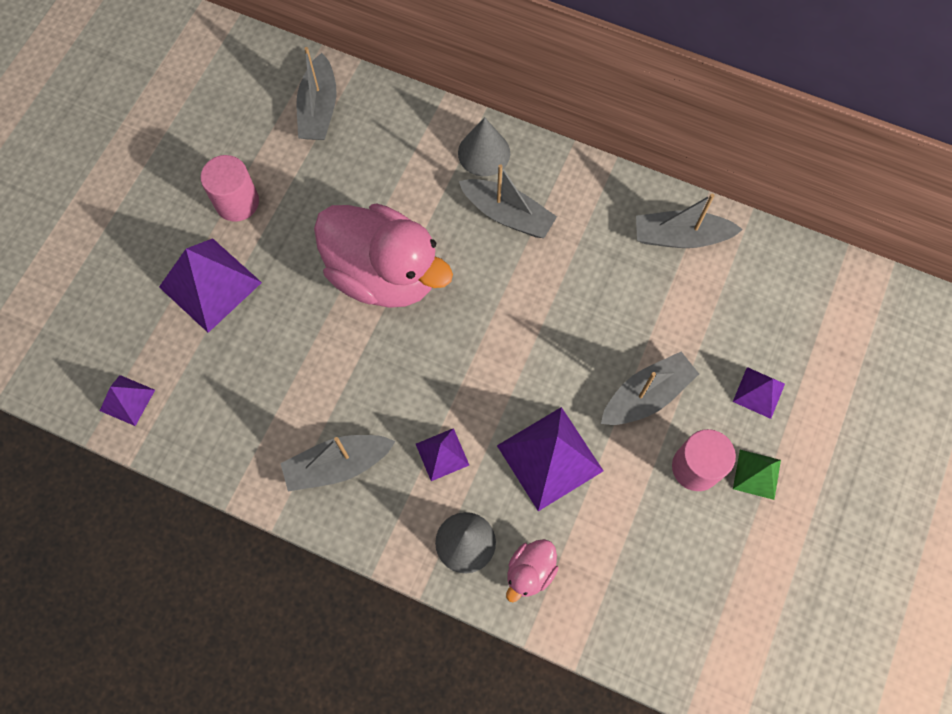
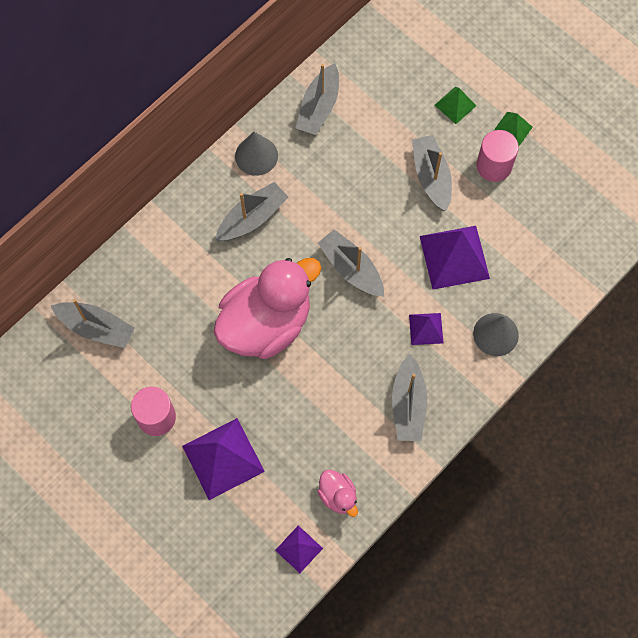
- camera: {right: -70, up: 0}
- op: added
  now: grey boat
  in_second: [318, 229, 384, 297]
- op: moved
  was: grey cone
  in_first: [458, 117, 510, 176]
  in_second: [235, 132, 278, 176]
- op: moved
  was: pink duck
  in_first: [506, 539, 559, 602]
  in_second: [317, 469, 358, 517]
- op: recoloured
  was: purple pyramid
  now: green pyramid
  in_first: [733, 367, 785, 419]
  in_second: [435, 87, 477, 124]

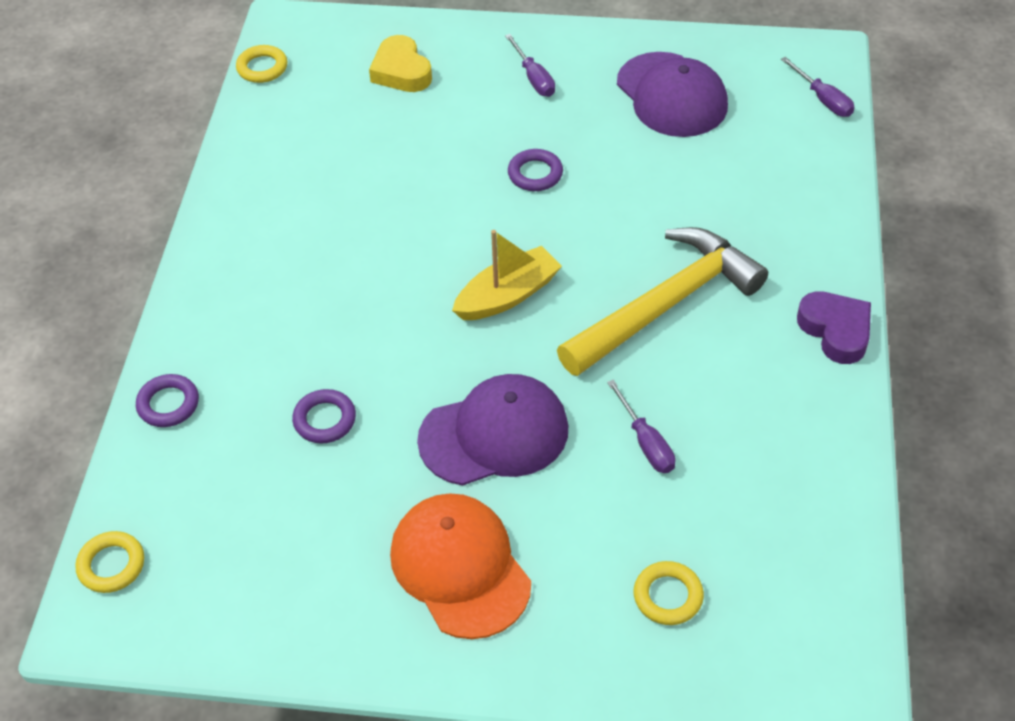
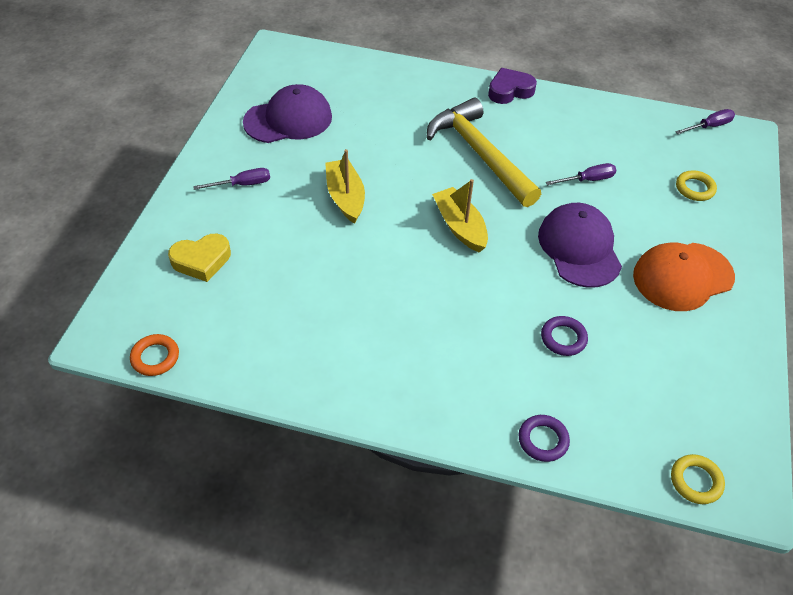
- camera: {right: -85, up: 0}
- op: moved
  was: purple screwdriver
  in_first: [781, 57, 854, 117]
  in_second: [675, 109, 735, 134]
- op: replaced
  was: purple ring
  now: yellow boat
  in_first: [508, 149, 563, 191]
  in_second: [325, 149, 365, 224]
- op: recoloured
  was: yellow ring
  now: orange ring
  in_first: [236, 45, 287, 83]
  in_second: [130, 334, 179, 376]

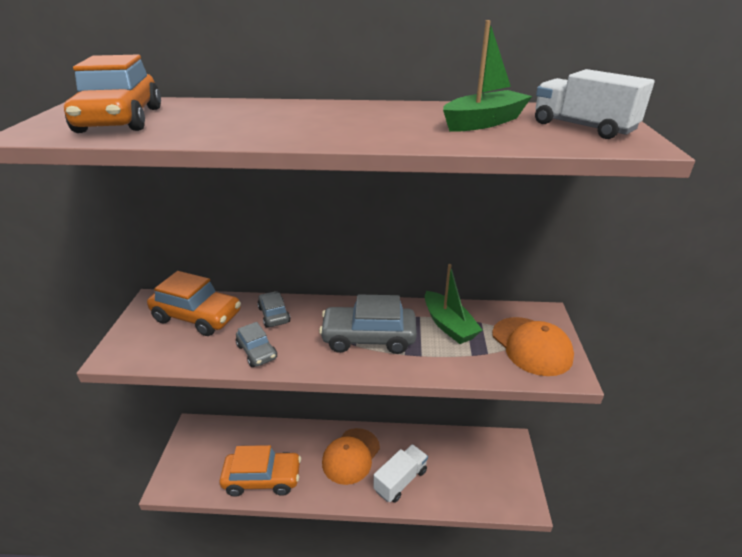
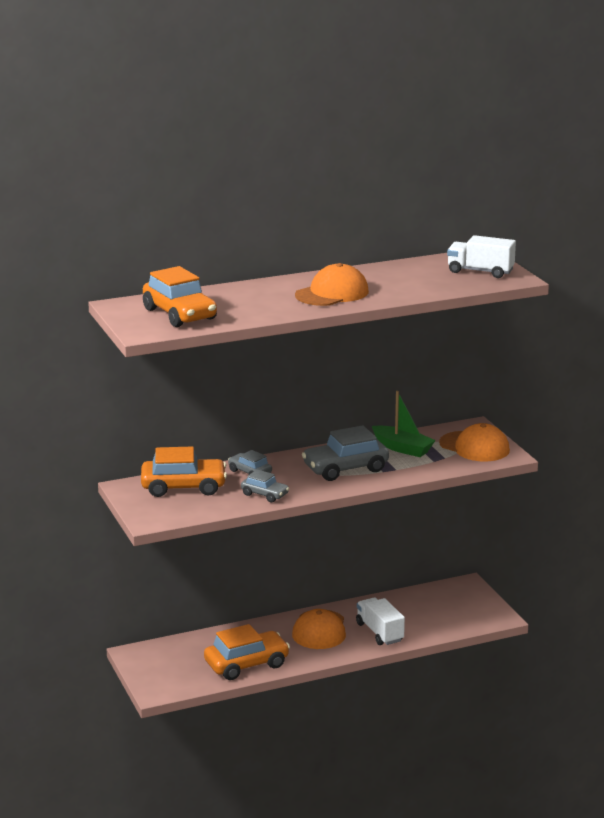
- camera: {right: -25, up: -10}
- op: removed
  was: green boat
  in_first: [443, 20, 532, 132]
- op: added
  now: orange cap
  in_second: [295, 263, 369, 306]
- op: turned
  was: white truck
  in_first: [373, 444, 428, 502]
  in_second: [356, 597, 405, 645]
  clockwise: -45

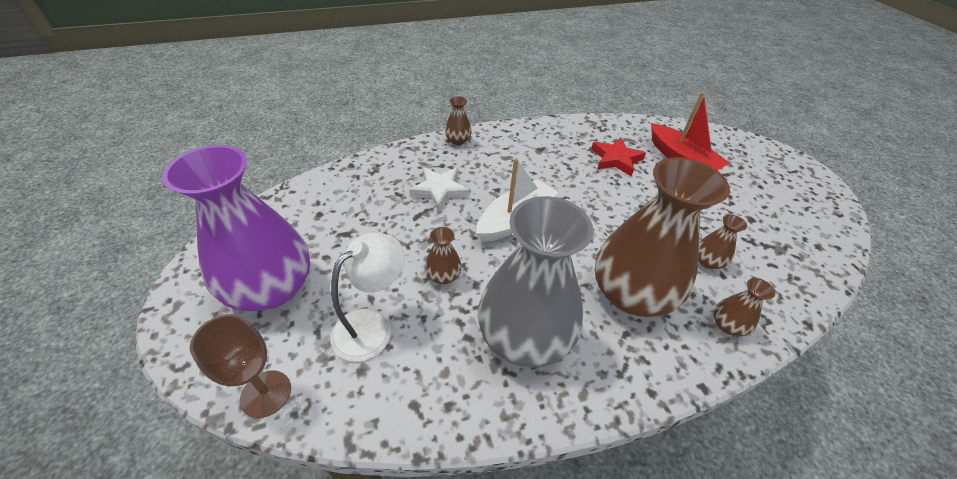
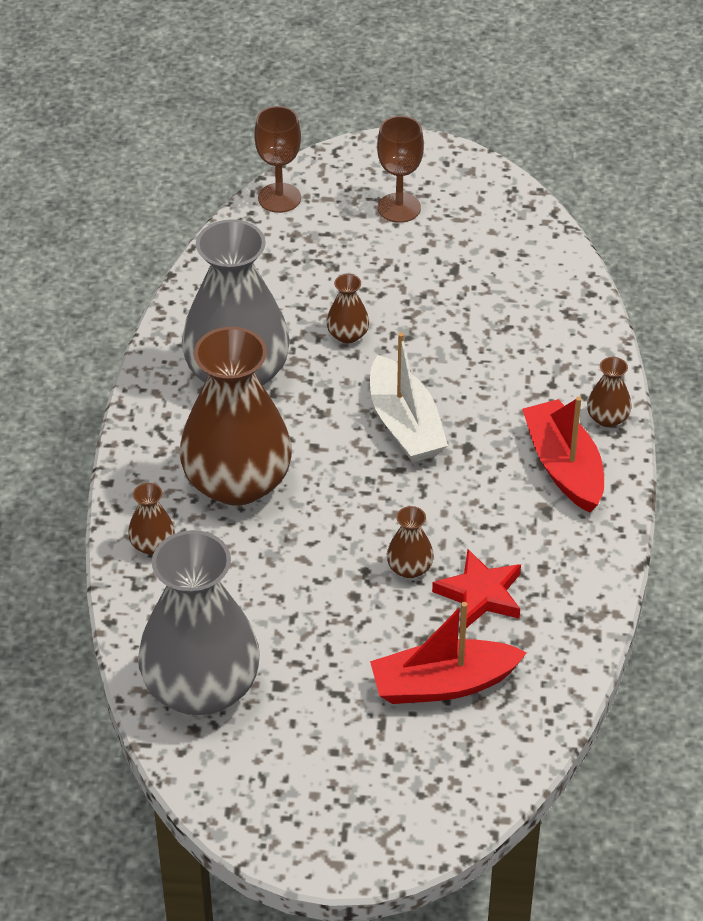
- camera: {right: 115, up: 0}
- op: removed
  was: white lamp
  in_first: [330, 233, 404, 362]
- op: removed
  was: white star
  in_first: [409, 167, 469, 211]
- op: added
  now: grey vase
  in_second: [138, 530, 260, 715]
- op: added
  now: red boat
  in_second: [522, 397, 604, 512]
- op: moved
  was: brown vase
  in_first: [698, 214, 747, 269]
  in_second: [387, 506, 434, 578]
- op: replaced
  was: purple vase
  now: brown goblet
  in_first: [162, 145, 310, 311]
  in_second: [377, 116, 424, 223]

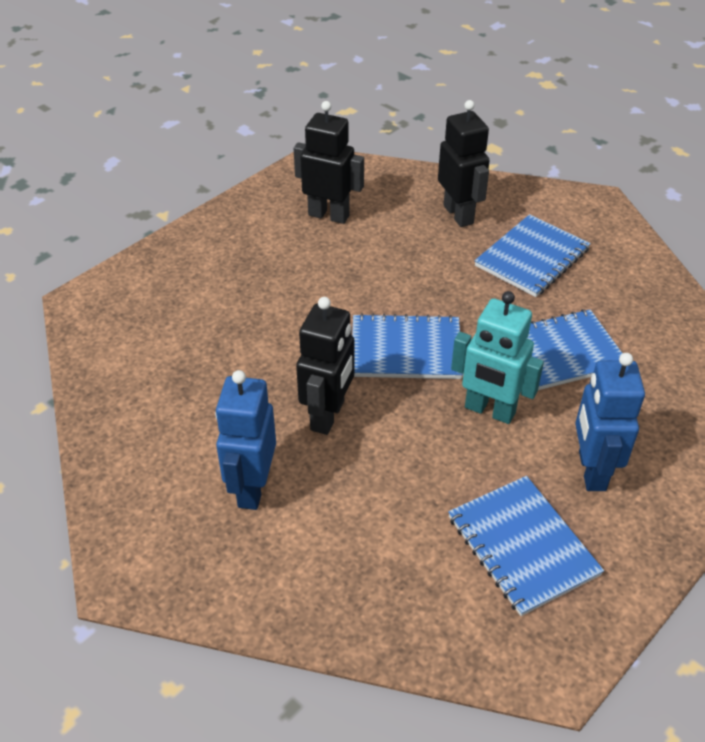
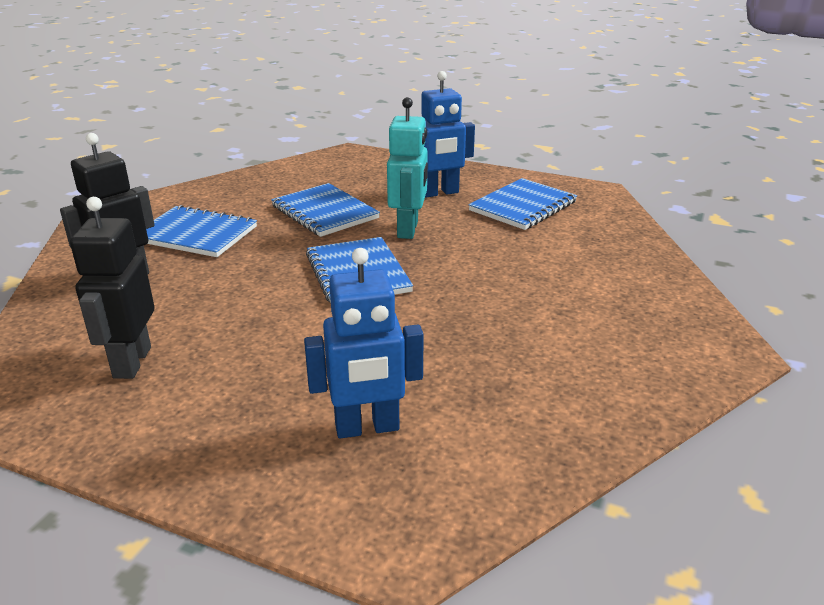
- camera: {right: -110, up: -15}
- op: removed
  was: black robot
  in_first: [296, 297, 354, 435]
- op: moved
  was: blue robot
  in_first: [215, 370, 276, 510]
  in_second: [304, 248, 424, 439]

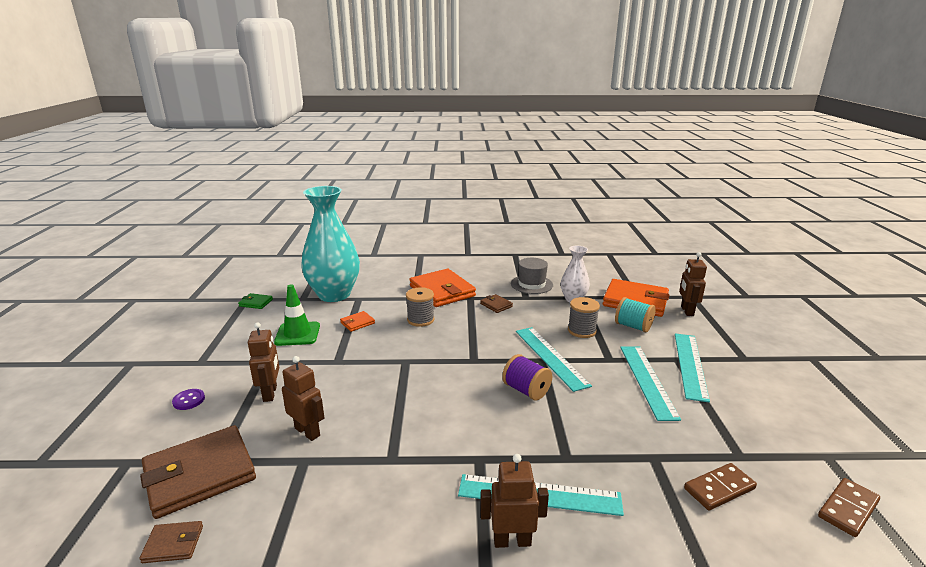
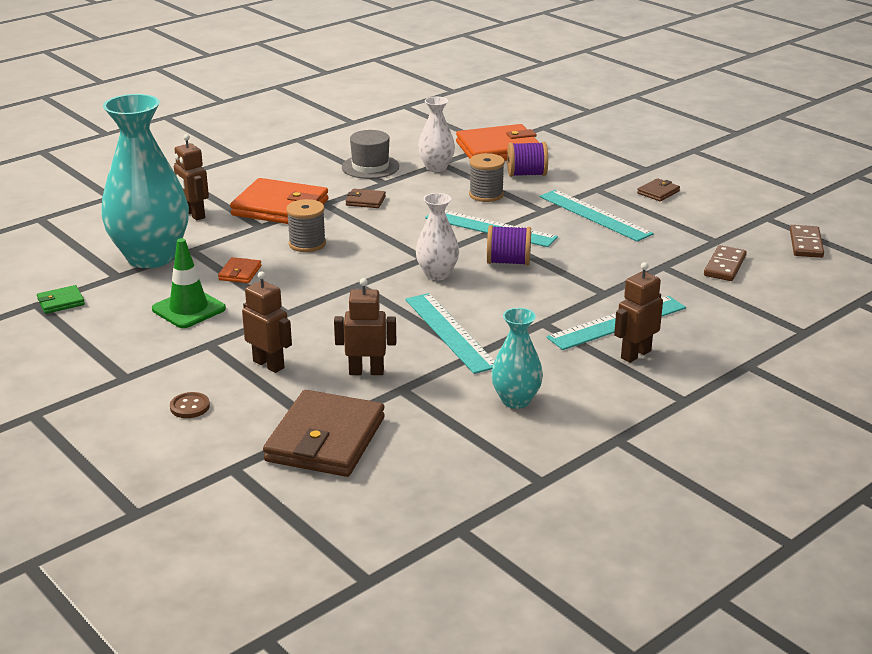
- camera: {right: -40, up: 5}
- op: added
  now: white vase
  in_second: [416, 193, 459, 280]
- op: added
  now: turquoise vase
  in_second: [491, 308, 543, 409]
- op: moved
  was: brown wallet
  in_first: [139, 521, 203, 563]
  in_second: [637, 178, 680, 201]
- op: moved
  was: turquoise ruler
  in_first: [675, 333, 710, 403]
  in_second: [405, 293, 495, 374]
- op: moved
  was: brown robot
  in_first: [679, 252, 707, 316]
  in_second: [174, 134, 209, 220]
- op: recoloured
  was: purple button
  now: brown button
  in_first: [172, 389, 205, 410]
  in_second: [170, 392, 210, 418]
- op: recoloured
  was: turquoise spool
  now: purple spool
  in_first: [615, 297, 656, 333]
  in_second: [507, 142, 548, 177]

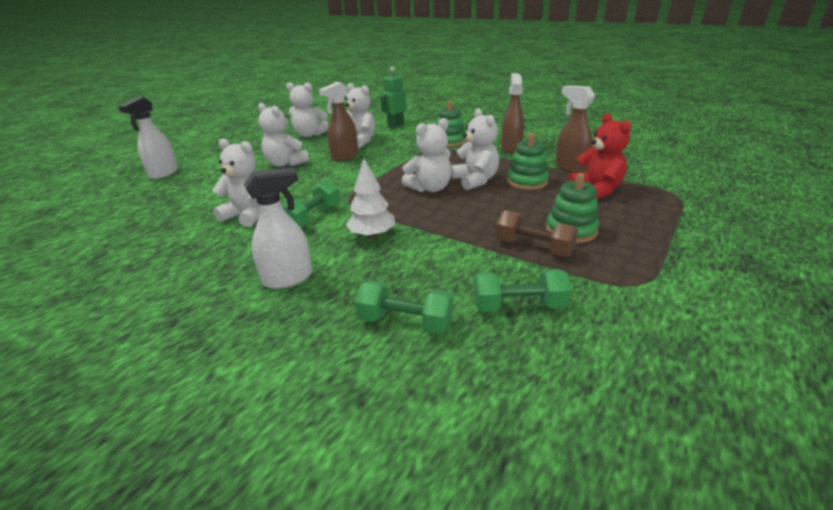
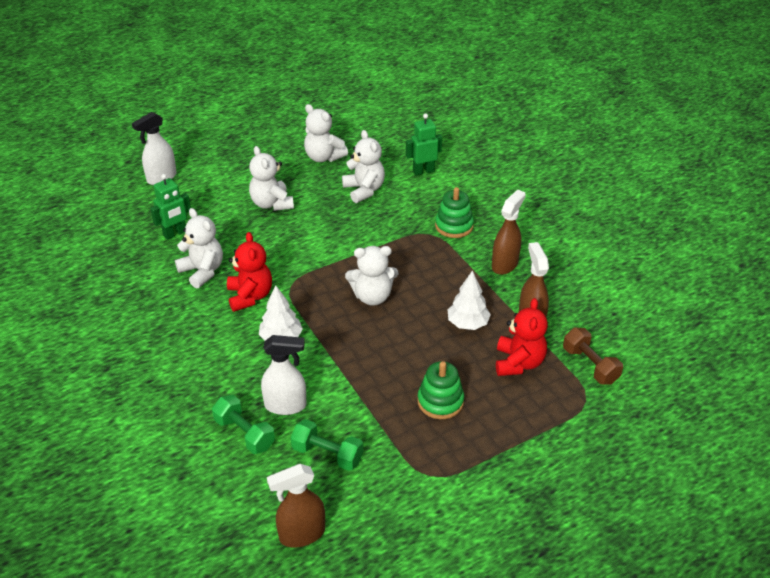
- camera: {right: 25, up: 10}
- op: removed
  was: white teddy bear
  in_first: [451, 108, 499, 190]
- op: added
  now: green robot
  in_second: [150, 174, 191, 240]
- op: moved
  was: white spray bottle
  in_first: [244, 167, 312, 289]
  in_second: [261, 335, 307, 415]
- op: moved
  was: brown spray bottle
  in_first: [319, 82, 358, 161]
  in_second: [267, 464, 325, 547]
- op: moved
  was: brown dumbbell
  in_first: [496, 210, 578, 257]
  in_second: [563, 327, 623, 384]
- op: replaced
  was: green dumbbell
  now: red teddy bear
  in_first: [282, 180, 340, 227]
  in_second: [227, 232, 272, 312]
- op: replaced
  was: green stacking toy
  now: white tree
  in_first: [507, 133, 549, 190]
  in_second: [447, 270, 491, 330]

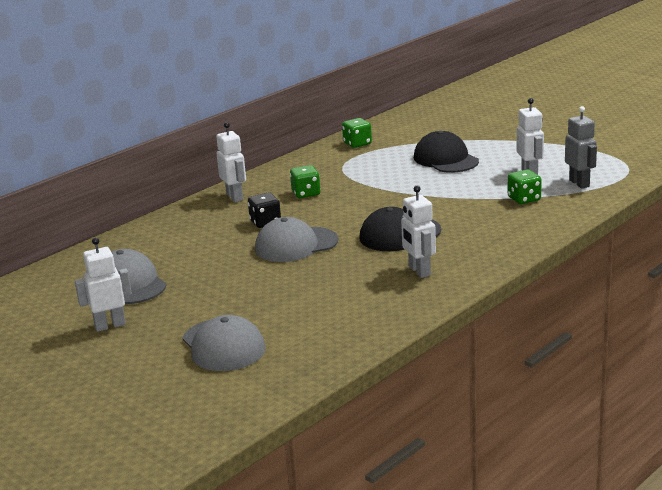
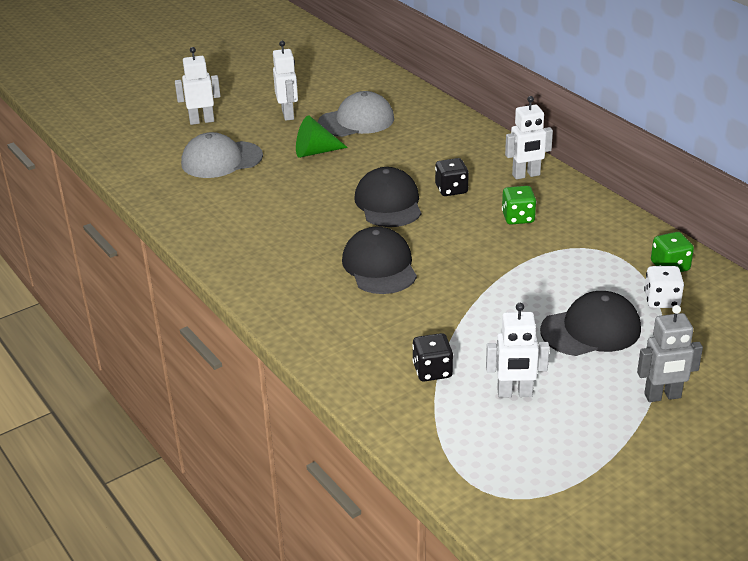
- camera: {right: 100, up: 10}
- op: added
  now: green cone
  in_second: [296, 115, 348, 158]
- op: added
  now: white dice
  in_second: [644, 266, 684, 308]
- op: moved
  was: white robot
  in_first: [401, 186, 436, 278]
  in_second: [175, 47, 221, 125]
- op: moved
  was: grey robot
  in_first: [565, 106, 597, 188]
  in_second: [637, 305, 703, 402]
- op: recoloured
  was: grey cap
  now: black cap
  in_first: [255, 217, 338, 262]
  in_second: [354, 167, 421, 227]
- op: recoloured
  was: green dice
  now: black dice
  in_first: [508, 169, 542, 204]
  in_second: [412, 333, 453, 381]

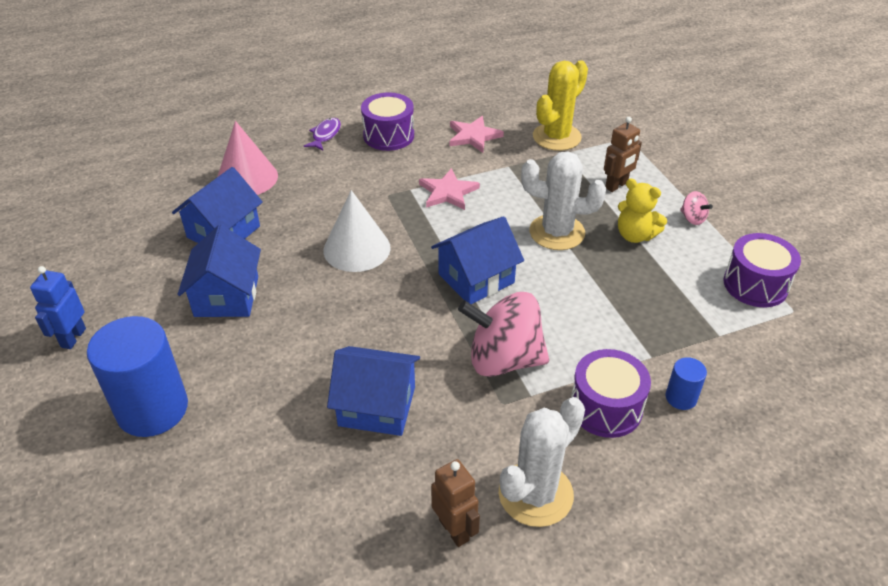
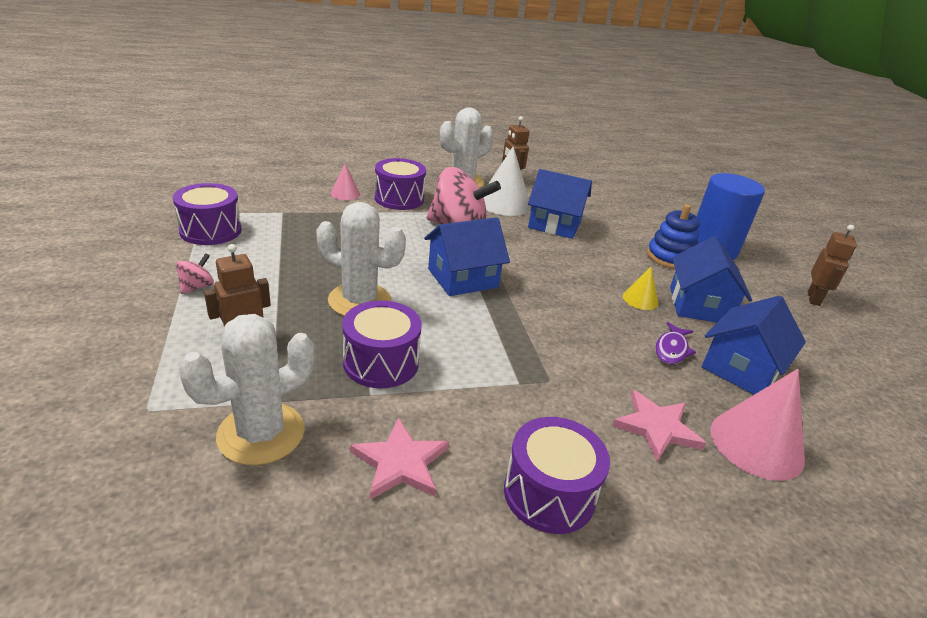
- camera: {right: -175, up: -10}
- op: removed
  was: yellow teddy bear
  in_first: [618, 179, 667, 243]
- op: added
  now: purple drum
  in_second: [342, 300, 422, 388]
- op: added
  now: yellow cone
  in_second: [623, 266, 658, 310]
- op: added
  now: blue stacking toy
  in_second: [647, 204, 700, 269]
- op: moved
  was: purple fish
  in_first: [304, 118, 341, 150]
  in_second: [655, 322, 696, 364]
- op: moved
  was: white cone
  in_first: [324, 190, 391, 272]
  in_second: [484, 146, 531, 216]
- op: moved
  was: pink star
  in_first: [419, 168, 480, 210]
  in_second: [612, 390, 706, 461]
- op: replaced
  was: blue cylinder
  now: pink cone
  in_first: [665, 357, 707, 410]
  in_second: [330, 164, 360, 200]
- op: recoloured
  was: blue robot
  now: brown robot
  in_first: [30, 266, 86, 349]
  in_second: [808, 225, 857, 306]
- op: recoloured
  was: yellow cactus
  now: white cactus
  in_first: [533, 60, 588, 151]
  in_second: [178, 314, 315, 465]
- op: turned
  was: pink spinning top
  in_first: [680, 191, 713, 225]
  in_second: [176, 253, 214, 294]
  clockwise: 60

